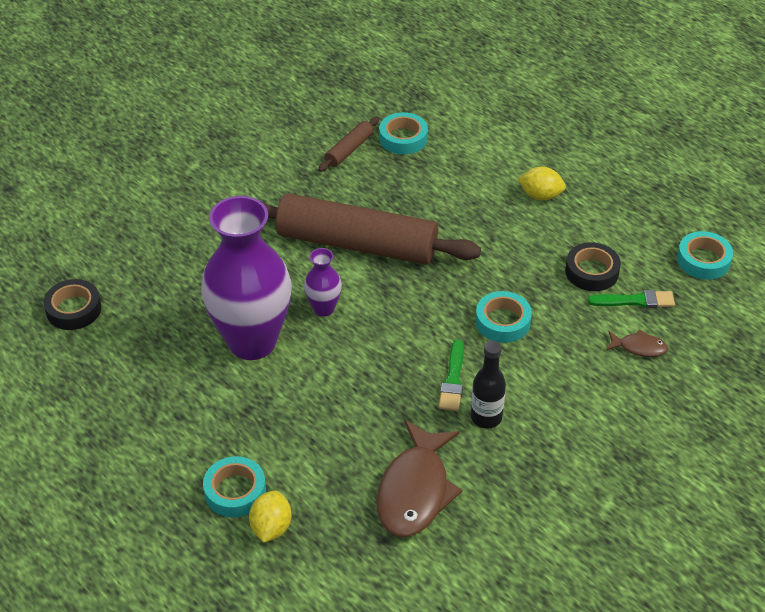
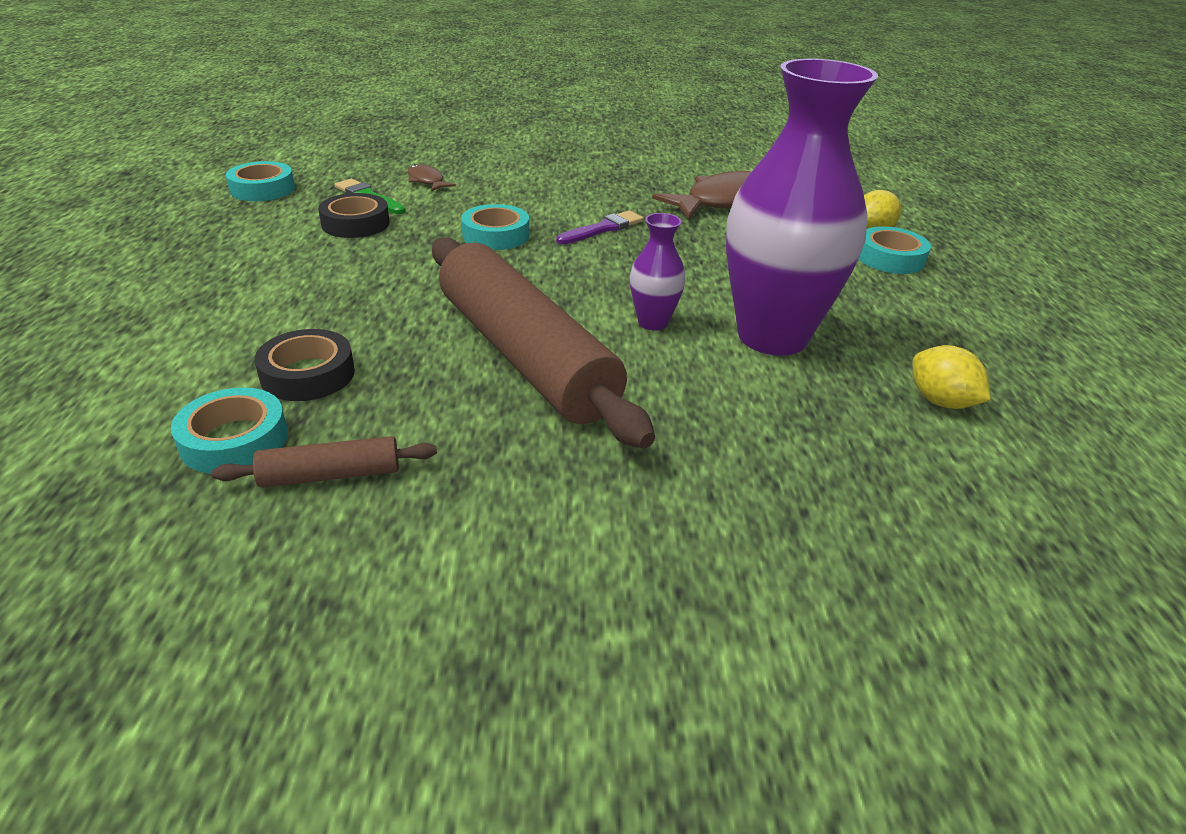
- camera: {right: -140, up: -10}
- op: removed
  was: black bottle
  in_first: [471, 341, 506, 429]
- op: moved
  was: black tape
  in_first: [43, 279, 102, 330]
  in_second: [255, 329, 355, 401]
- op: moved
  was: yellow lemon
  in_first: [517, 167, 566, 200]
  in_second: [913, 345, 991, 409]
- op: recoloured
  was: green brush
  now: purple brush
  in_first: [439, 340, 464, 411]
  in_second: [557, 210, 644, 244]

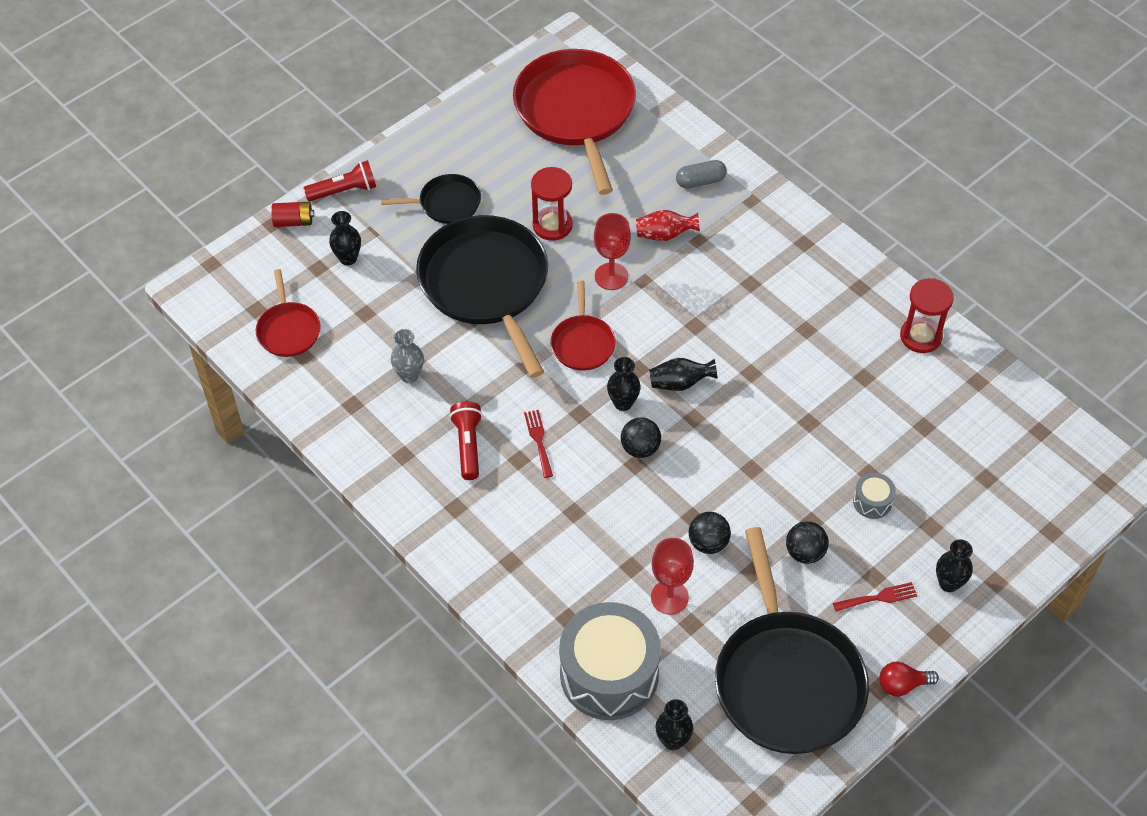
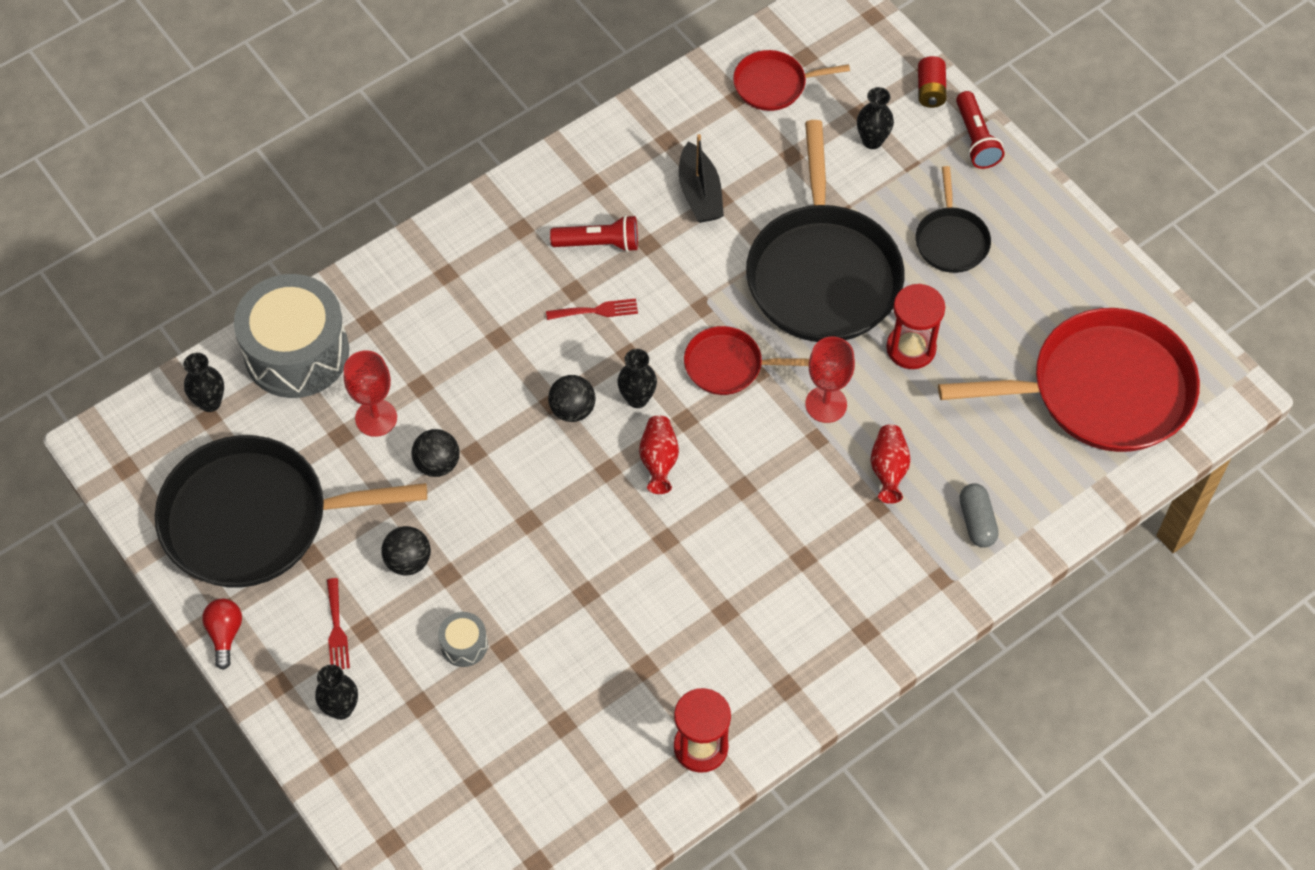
- camera: {right: 95, up: 5}
- op: replaced
  was: grey vase
  now: black boat
  in_first: [391, 329, 424, 383]
  in_second: [679, 134, 724, 223]
- op: recoloured
  was: black vase
  now: red vase
  in_first: [649, 358, 718, 391]
  in_second: [639, 415, 679, 494]
- op: turned
  was: black pan
  in_first: [416, 215, 548, 378]
  in_second: [746, 120, 904, 342]
  clockwise: 105

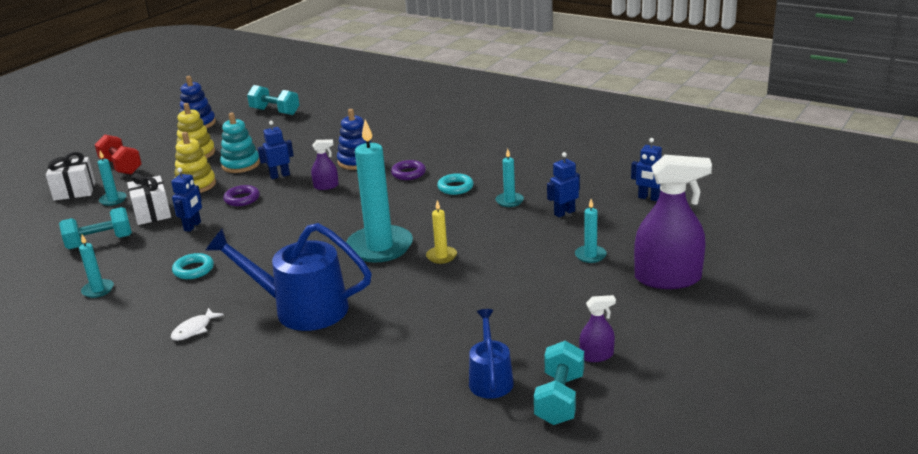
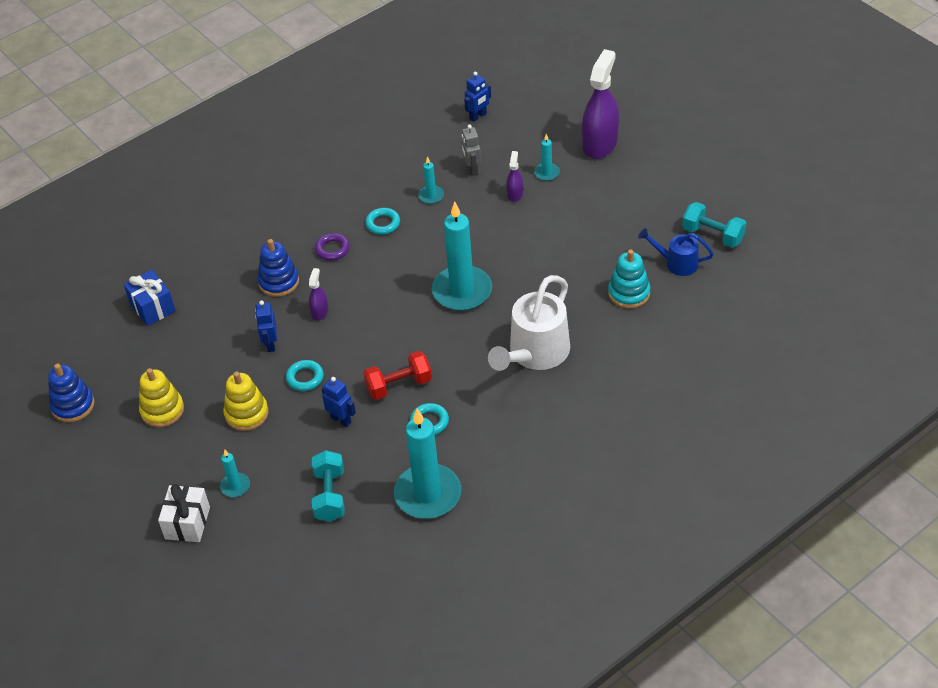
- camera: {right: -70, up: 20}
- op: removed
  was: white gift
  in_first: [127, 173, 171, 225]
- op: removed
  was: white fish
  in_first: [171, 308, 224, 341]
- op: removed
  was: turquoise dumbbell
  in_first: [247, 85, 299, 115]
- op: removed
  was: yellow candle
  in_first: [426, 200, 457, 264]
- op: added
  now: blue gift
  in_second: [124, 270, 176, 326]
- op: moved
  was: red dumbbell
  in_first: [95, 134, 142, 175]
  in_second: [363, 351, 432, 400]
- op: moved
  was: turquoise stacking toy
  in_first: [220, 113, 260, 173]
  in_second: [608, 250, 650, 309]
- op: moved
  was: purple spray bottle
  in_first: [579, 295, 616, 362]
  in_second: [506, 151, 523, 202]
- op: recoloured
  was: blue watering can
  now: white watering can
  in_first: [206, 223, 372, 331]
  in_second: [488, 275, 570, 371]
- op: recoloured
  was: purple ring
  now: turquoise ring
  in_first: [223, 185, 260, 206]
  in_second: [286, 360, 324, 391]
- op: recoloured
  was: blue robot
  now: grey robot
  in_first: [547, 152, 580, 217]
  in_second: [461, 125, 481, 176]
- op: resized
  was: turquoise candle
  in_first: [79, 235, 114, 298]
  in_second: [394, 409, 461, 519]
  ratio: 2.21

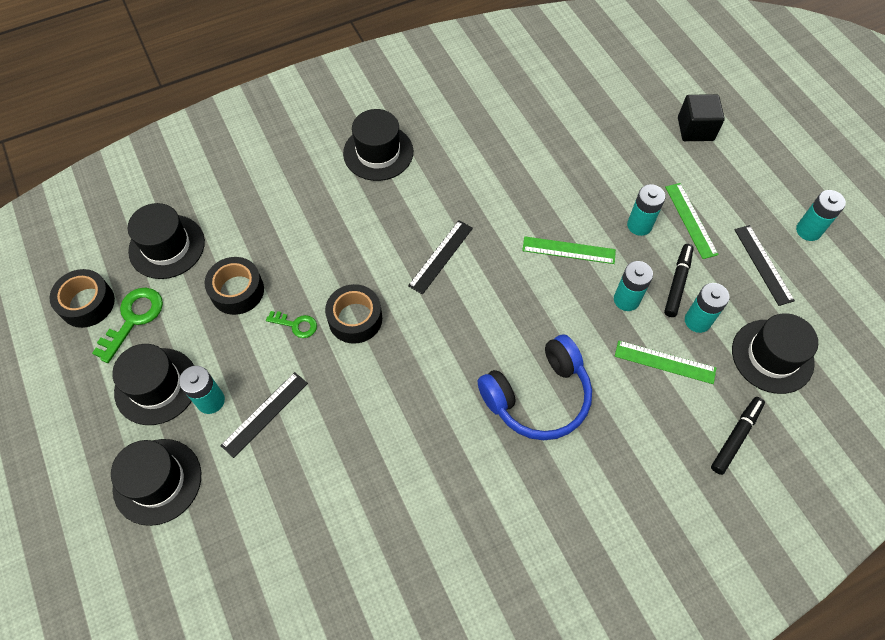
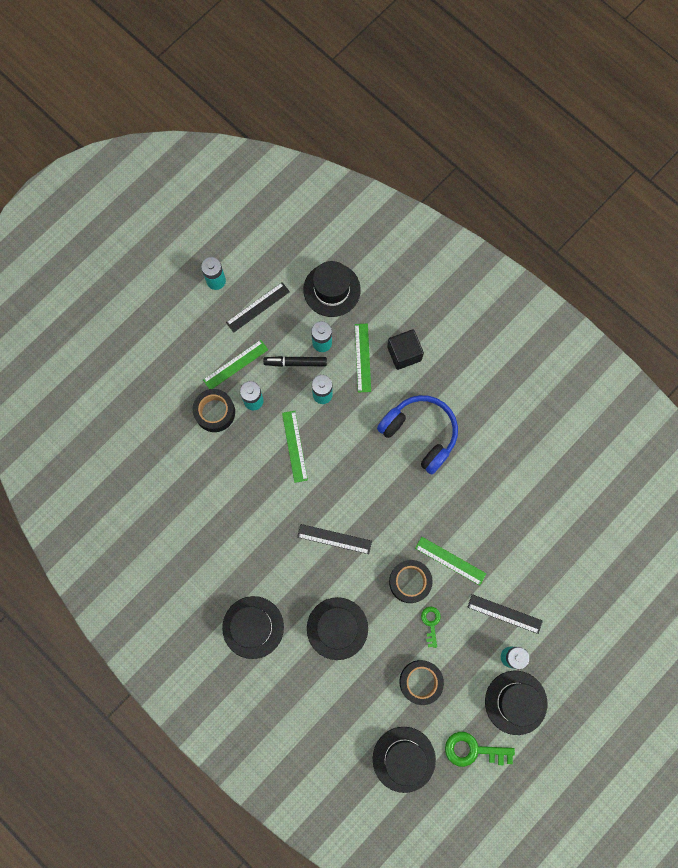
- camera: {right: -110, up: 15}
- op: removed
  was: black marker
  in_first: [711, 397, 765, 475]
- op: added
  now: green ruler
  in_second: [415, 537, 486, 586]
- op: moved
  was: black tape
  in_first: [50, 269, 115, 328]
  in_second: [193, 389, 235, 432]
- op: moved
  was: black hat
  in_first: [111, 439, 201, 526]
  in_second: [307, 597, 368, 660]
- op: moved
  was: black cube
  in_first: [678, 94, 725, 141]
  in_second: [387, 329, 424, 370]

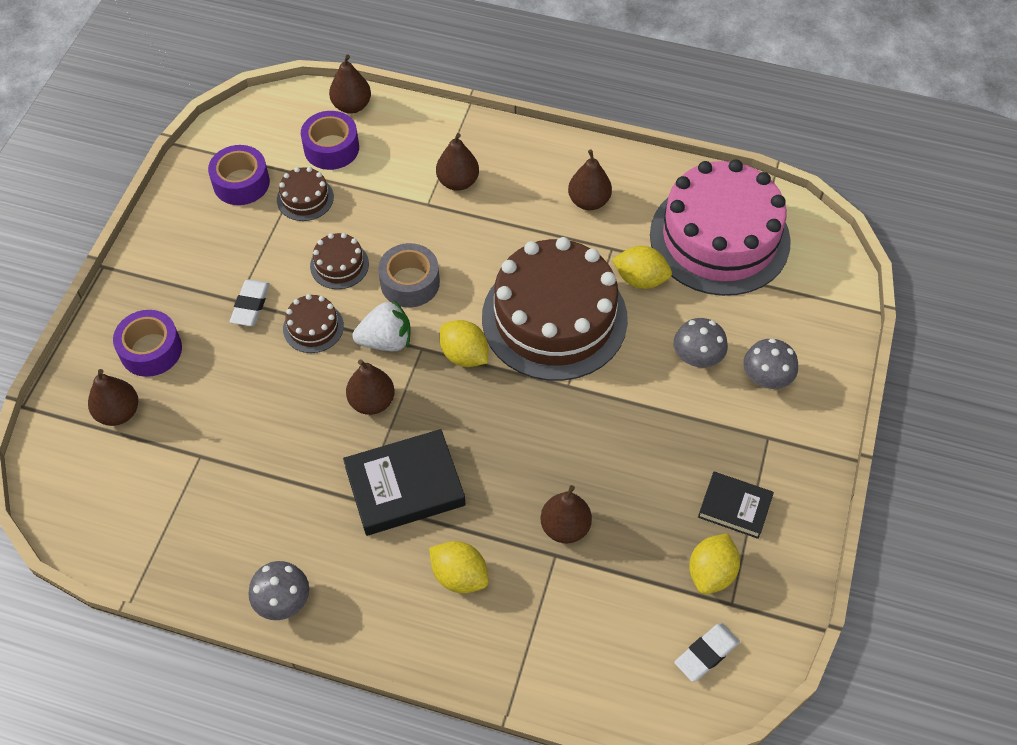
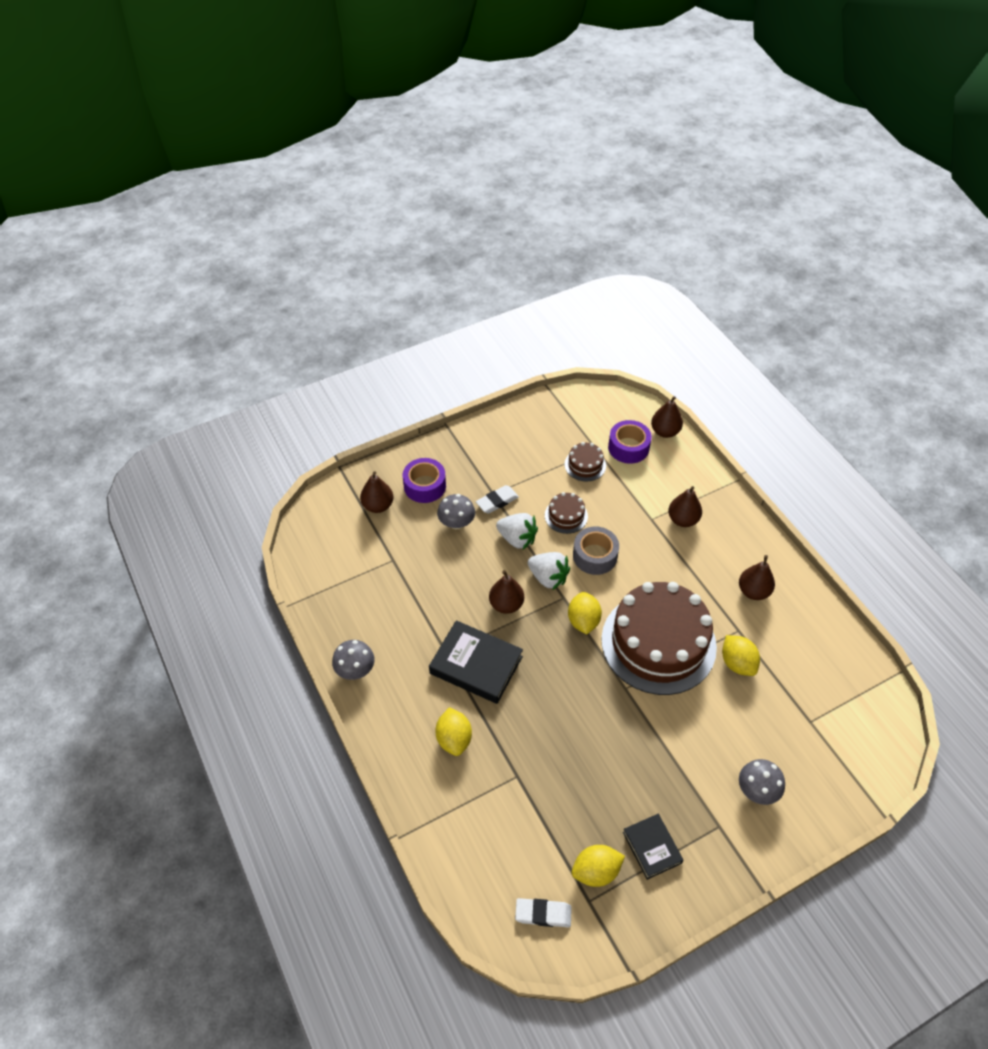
- camera: {right: 45, up: -5}
- op: removed
  was: purple tape
  in_first: [208, 145, 270, 205]
- op: removed
  was: brown pear
  in_first: [541, 485, 592, 543]
- op: removed
  was: pink cake
  in_first: [650, 159, 791, 296]
- op: moved
  was: grey mushroom
  in_first: [674, 318, 728, 367]
  in_second: [437, 494, 475, 529]
- op: replaced
  was: brown cake
  now: white strawberry
  in_first: [283, 294, 344, 353]
  in_second: [496, 513, 538, 549]

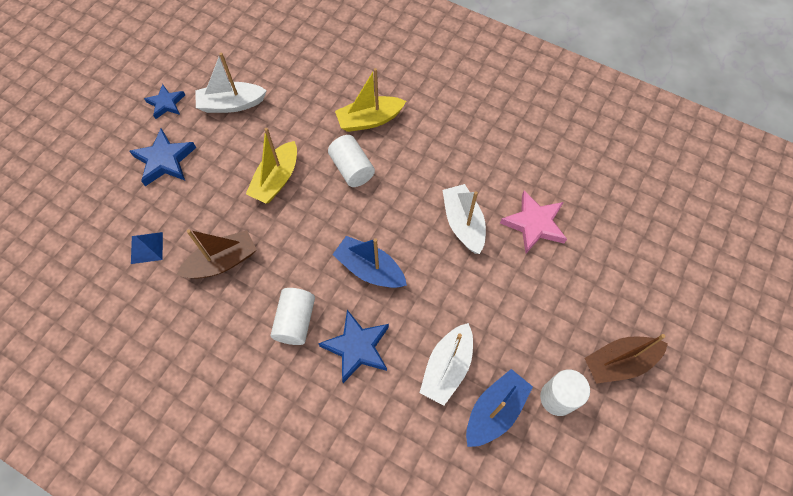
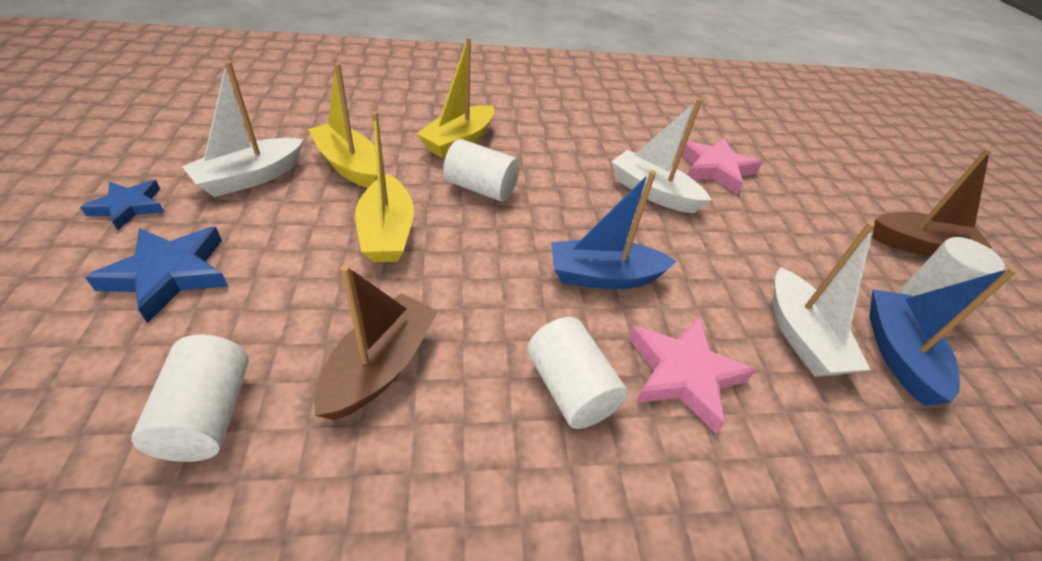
- camera: {right: -40, up: -20}
- op: added
  now: yellow boat
  in_second: [308, 63, 377, 188]
- op: replaced
  was: blue pyramid
  now: white cylinder
  in_first: [131, 232, 163, 264]
  in_second: [131, 335, 249, 462]
- op: recoloured
  was: blue star
  now: pink star
  in_first: [318, 310, 389, 383]
  in_second: [628, 317, 756, 434]
- op: turned
  was: brown boat
  in_first: [585, 334, 668, 384]
  in_second: [872, 148, 992, 256]
  clockwise: -120

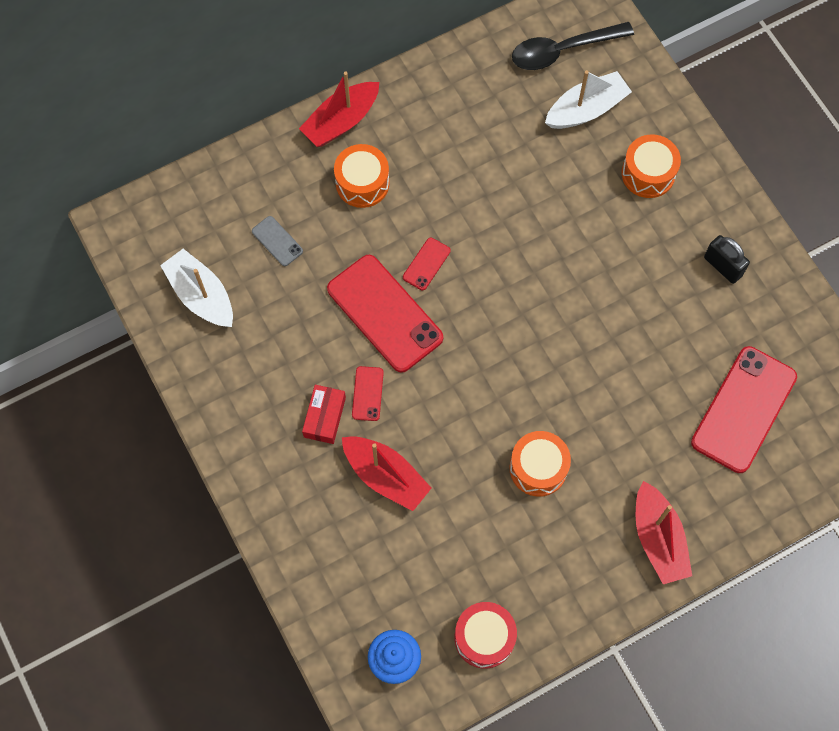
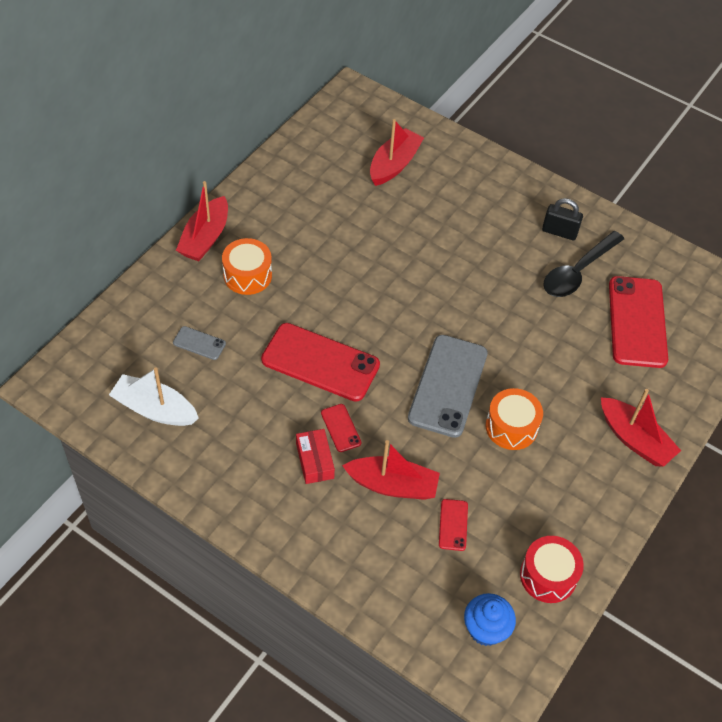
- camera: {right: -30, up: -15}
- op: removed
  was: orange drum
  in_first: [622, 134, 681, 198]
- op: added
  now: grey phone
  in_second: [408, 335, 488, 438]
- op: moved
  was: red phone
  in_first: [403, 238, 451, 290]
  in_second: [439, 499, 468, 551]
- op: moved
  was: black spoon
  in_first: [512, 22, 634, 70]
  in_second: [543, 231, 624, 297]
- op: recoloured
  was: white boat
  now: red boat
  in_first: [545, 70, 632, 129]
  in_second: [370, 119, 424, 186]

